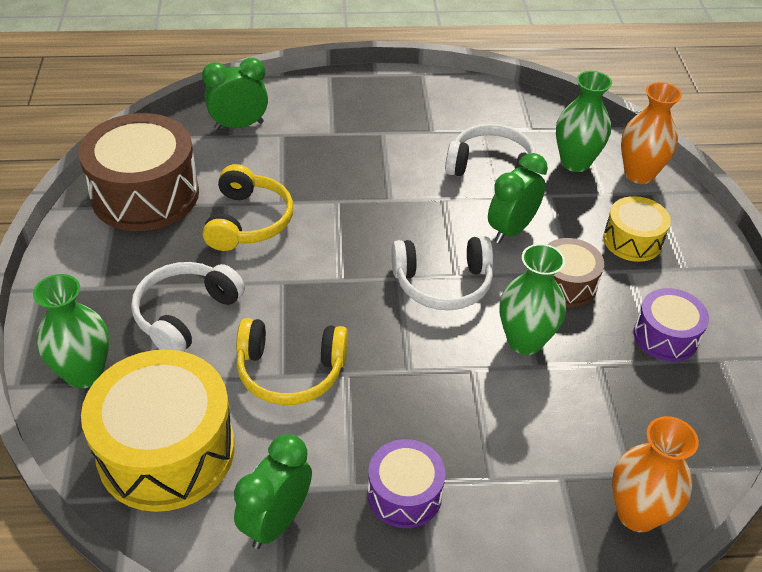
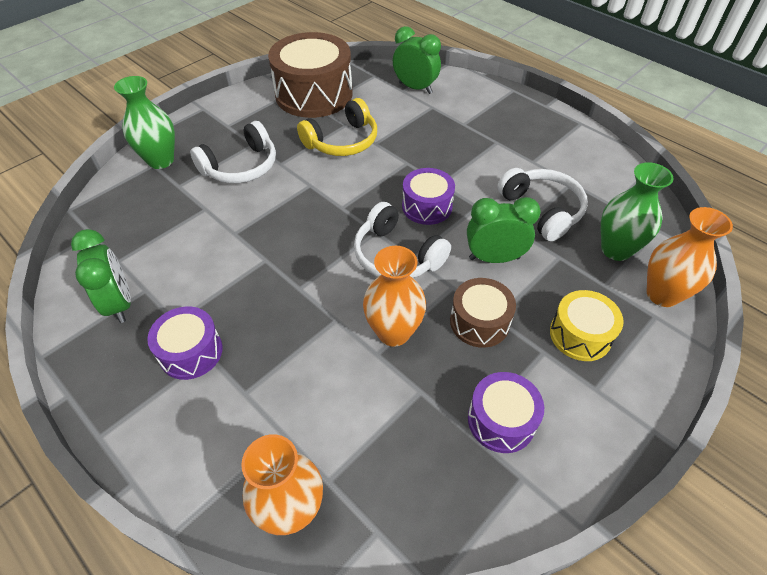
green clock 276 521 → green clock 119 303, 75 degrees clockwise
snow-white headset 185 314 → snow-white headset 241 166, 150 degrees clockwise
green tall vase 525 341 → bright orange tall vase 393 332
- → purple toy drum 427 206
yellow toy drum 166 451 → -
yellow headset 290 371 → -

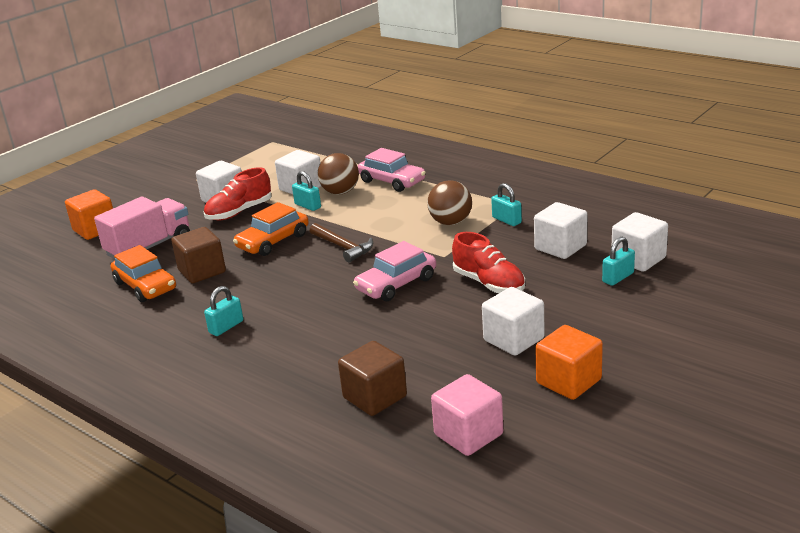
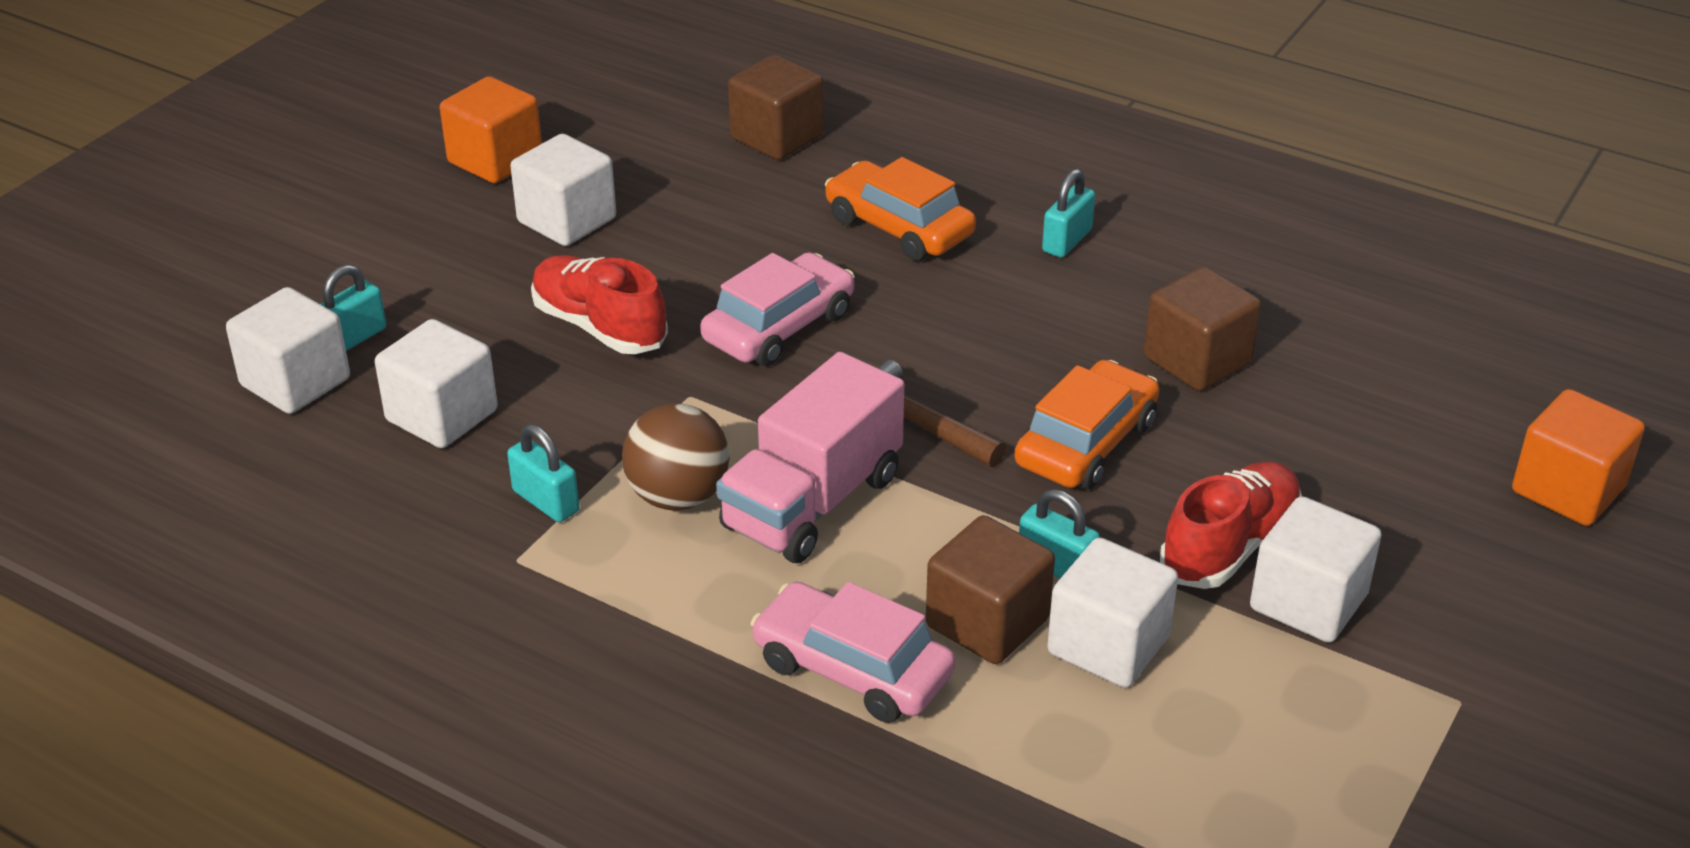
pink lorry 149 247 → pink lorry 812 502, shifted
bright orange automobile 145 286 → bright orange automobile 899 227, shifted
russet ball 340 192 → russet block 987 622
pink block 468 434 → -

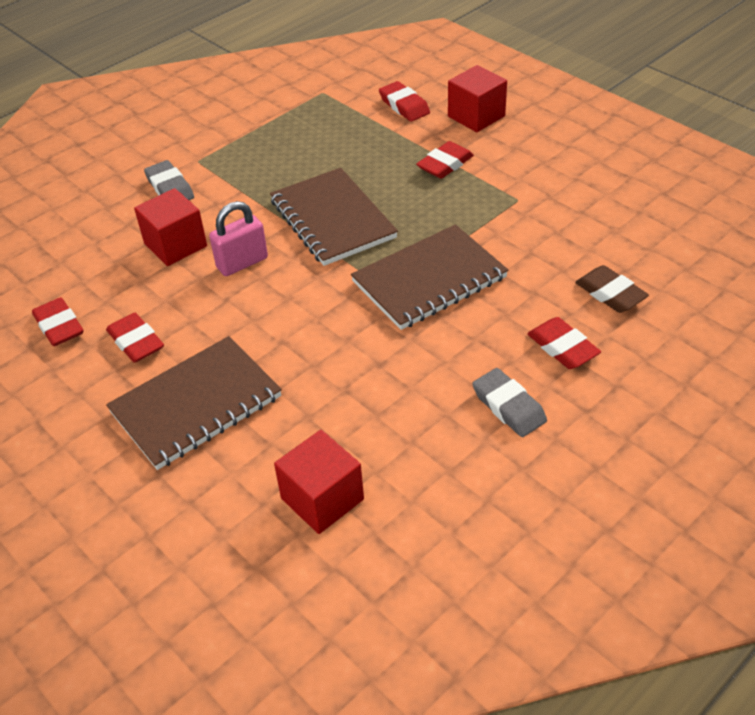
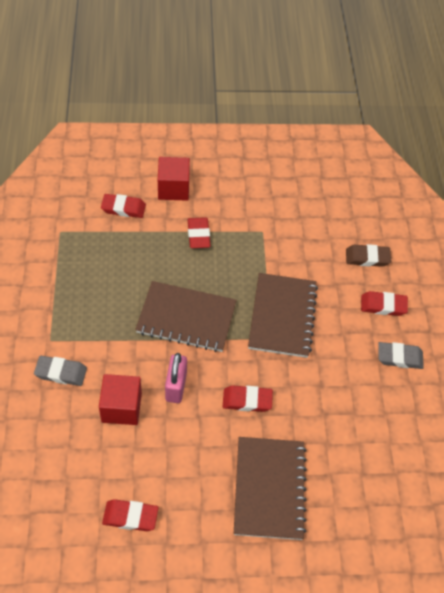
red gum eraser 136 342 → red gum eraser 247 400, shifted
red block 322 499 → -

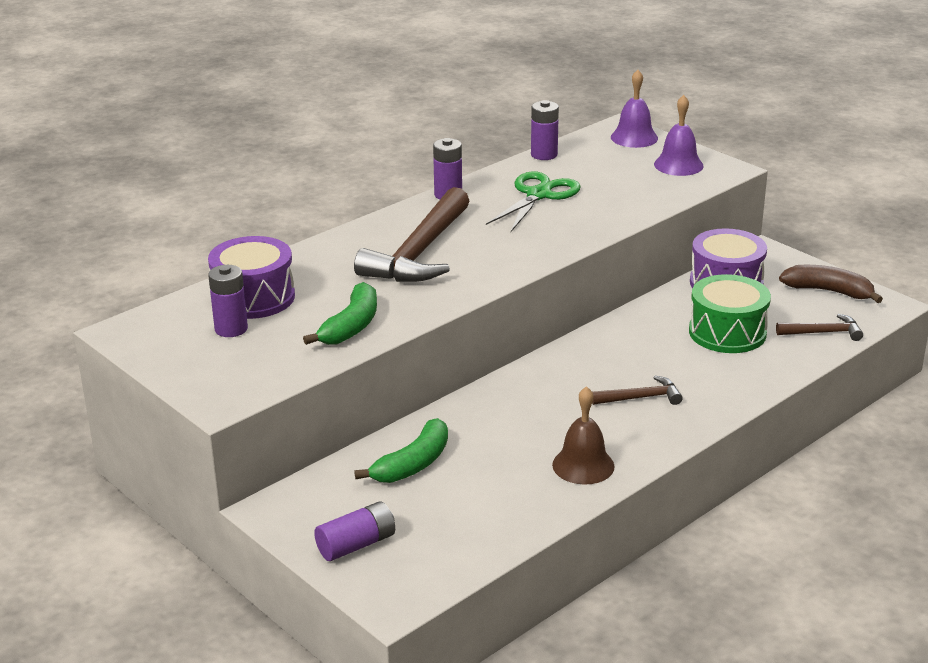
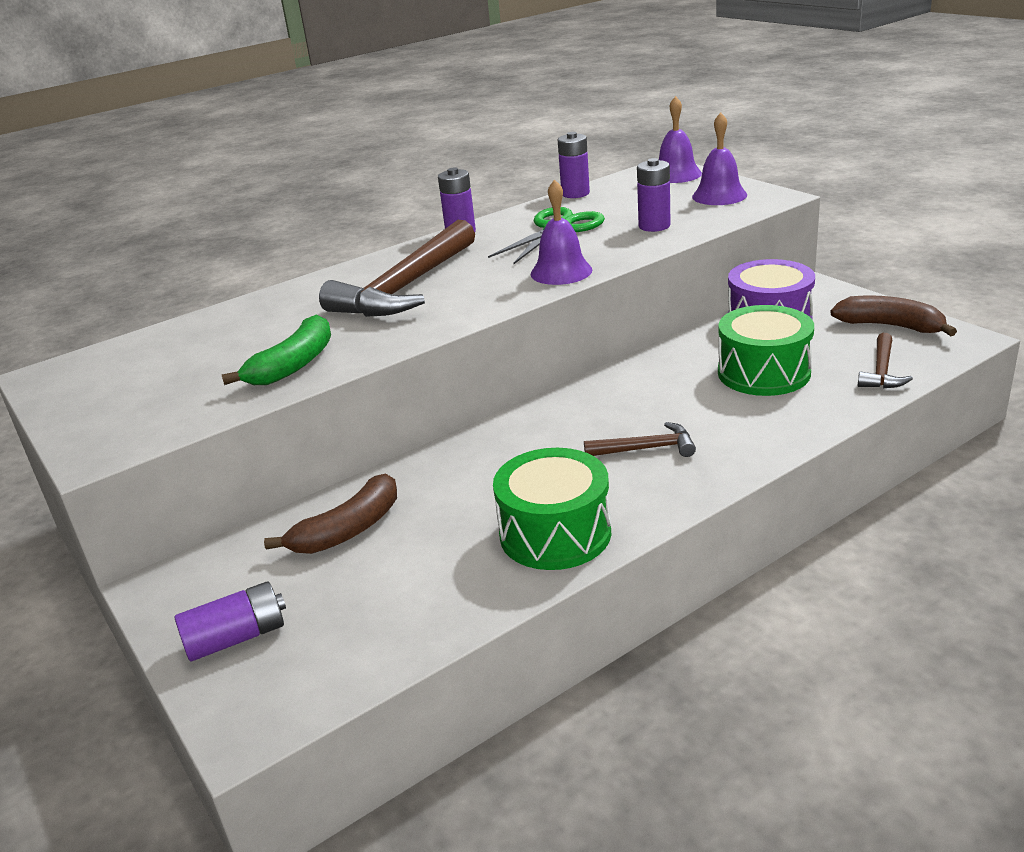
green banana 413 464 → russet banana 348 530
russet hand bell 583 465 → green toy drum 555 533
- → purple hand bell 561 272
purple power cell 231 329 → purple power cell 654 226, shifted
russet claw hammer 823 332 → russet claw hammer 882 371, 105 degrees clockwise
purple toy drum 254 297 → -

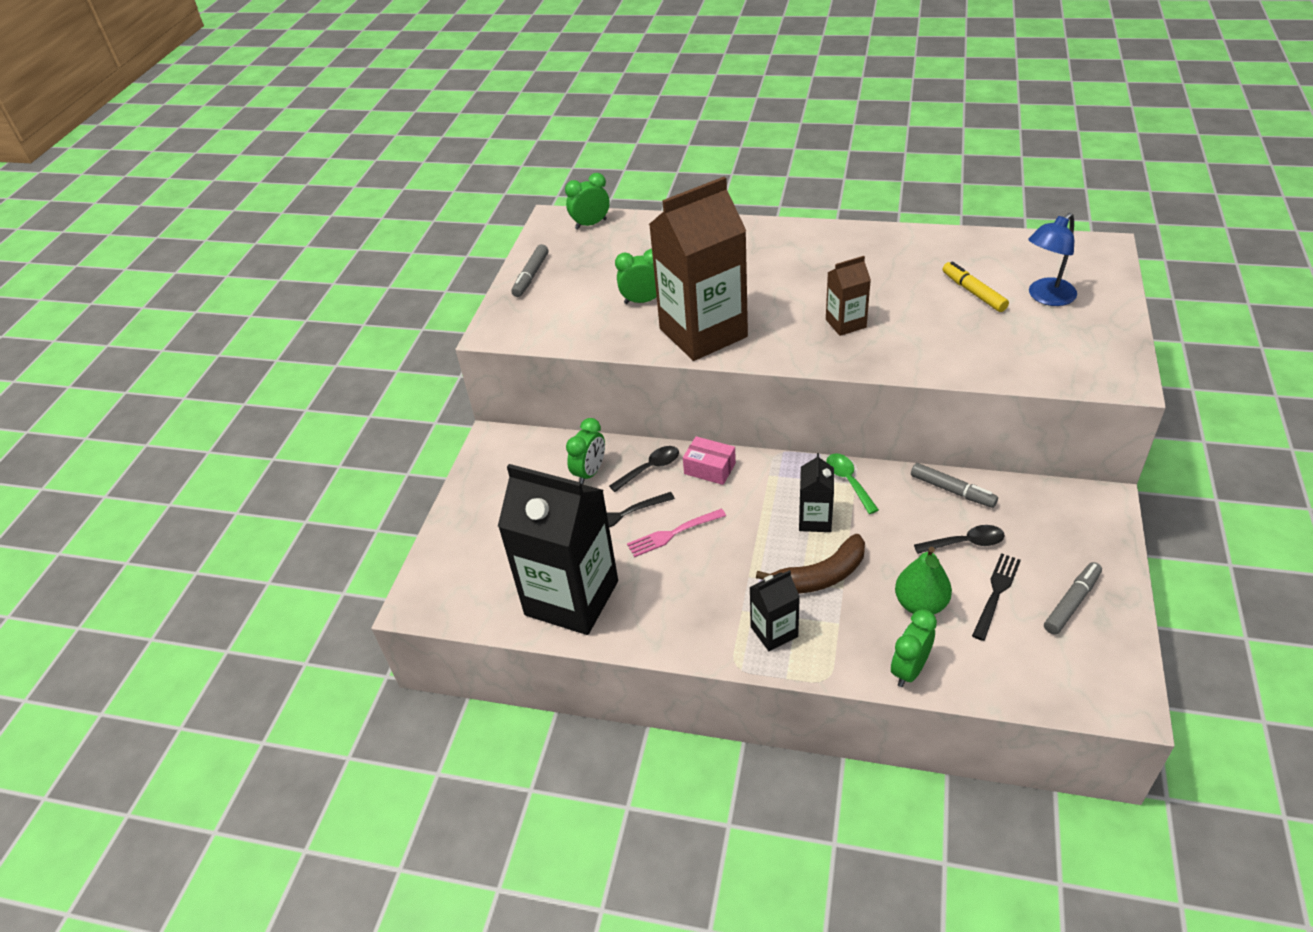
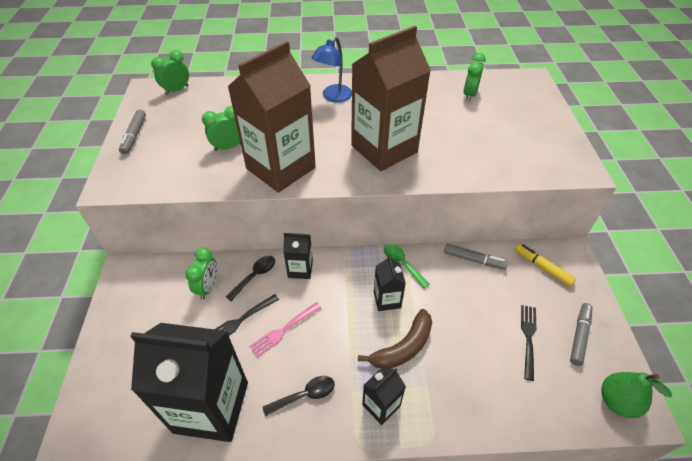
black tablespoon 965 543 → black tablespoon 305 395, shifted
pink package 709 468 → black milk carton 300 269
cobalt desk lamp 1046 297 → cobalt desk lamp 333 97, shifted
russet milk carton 845 323 → russet milk carton 384 149, x2.16
green clock 909 670 → green clock 469 95, shifted
yellow marker pen 973 292 → yellow marker pen 542 267, shifted
green toy pear 920 604 → green toy pear 617 401, shifted

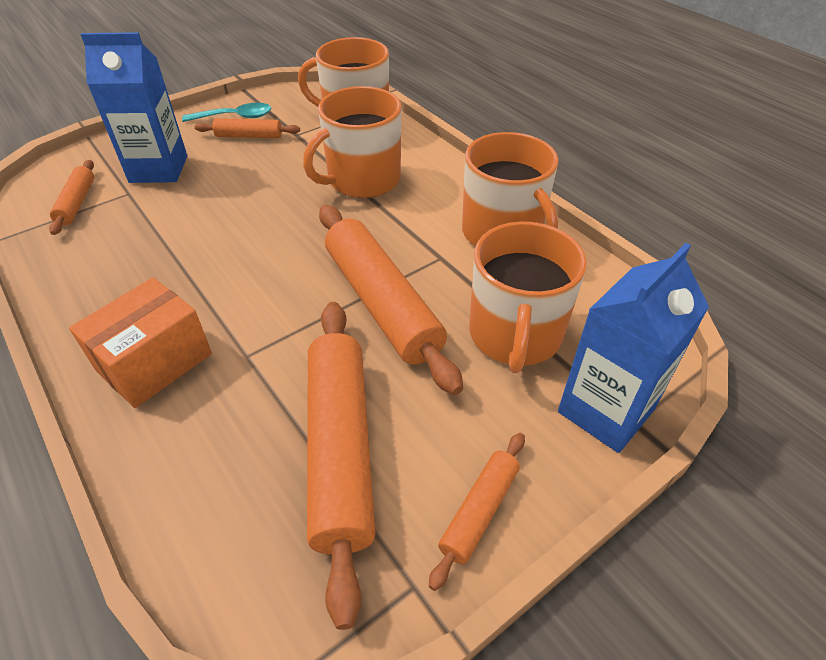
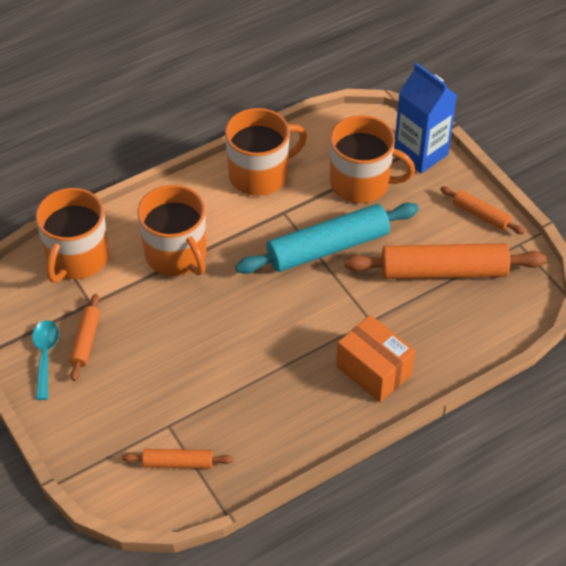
bright orange dough roller 382 303 → turquoise dough roller 328 247
cobalt milk carton 158 169 → -

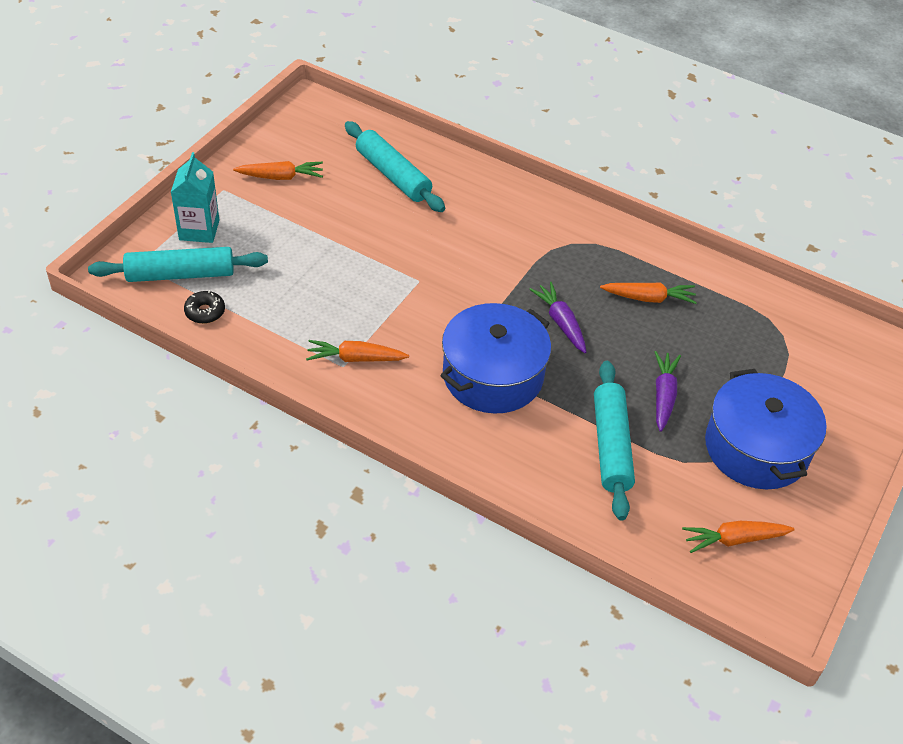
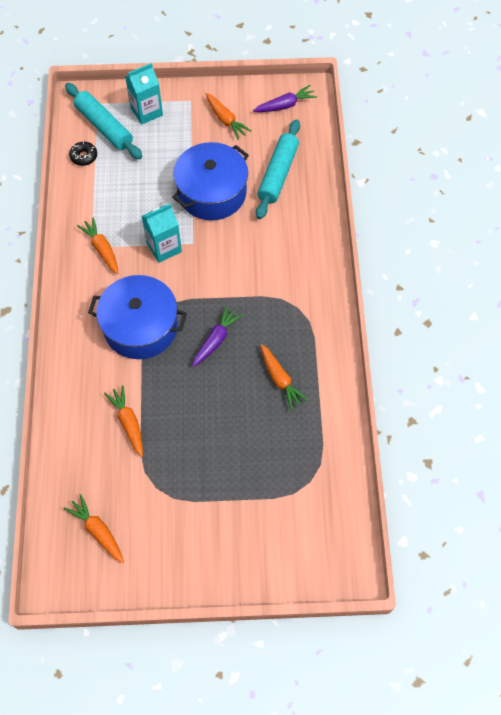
turquoise dough roller 611 446 → bright orange root vegetable 128 422
- → turquoise milk carton 164 247
cobalt cooking pot 756 448 → cobalt cooking pot 212 192, shifted
purple root vegetable 663 395 → purple root vegetable 285 105, shifted

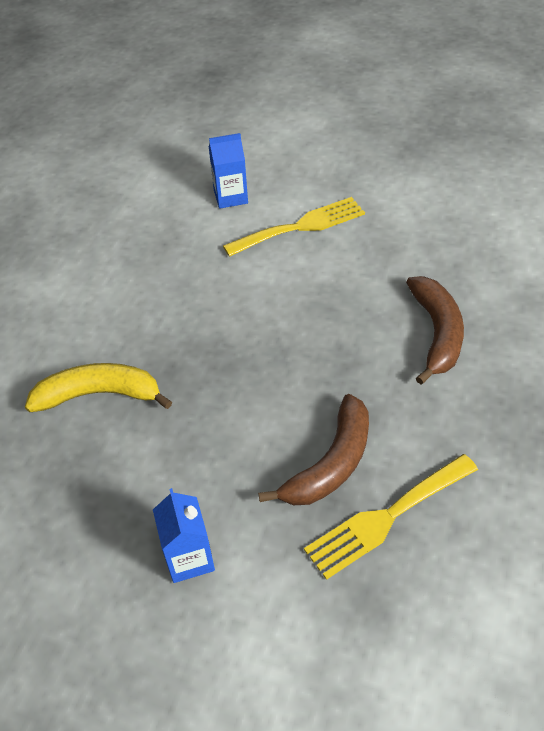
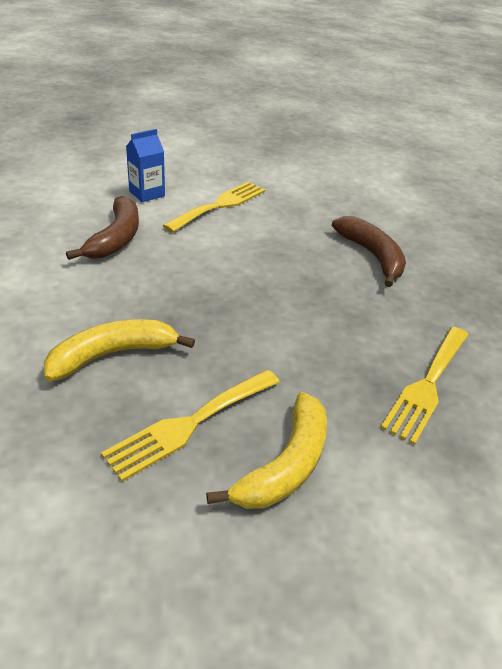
russet banana 331 463 → russet banana 116 238, shifted
- → yellow dinner fork 189 424
cobalt milk carton 189 558 → yellow banana 286 464

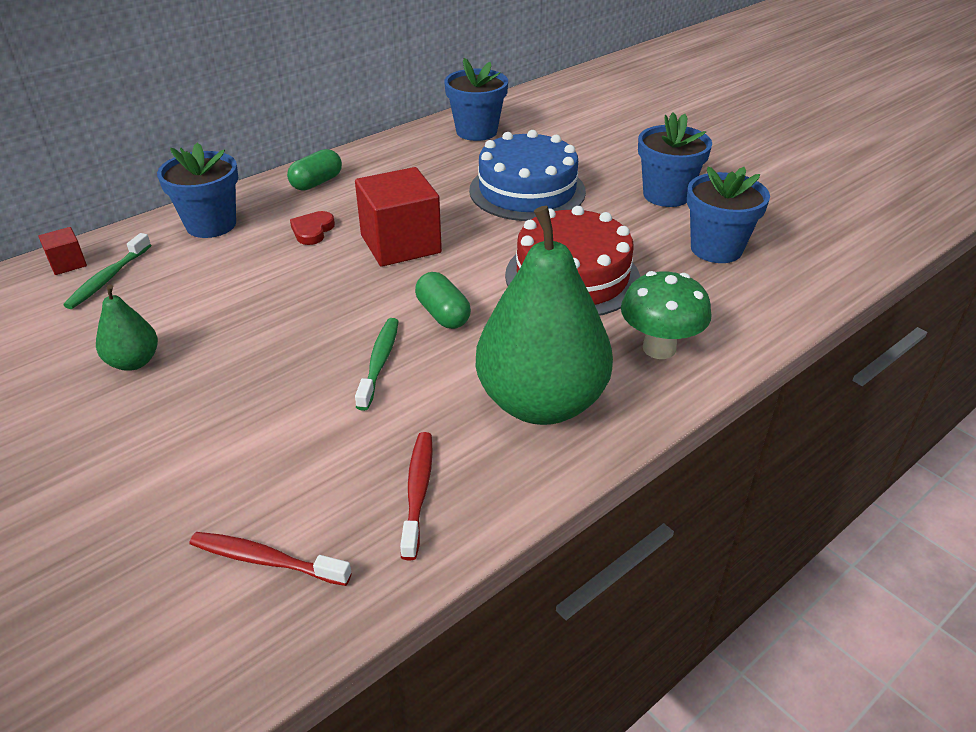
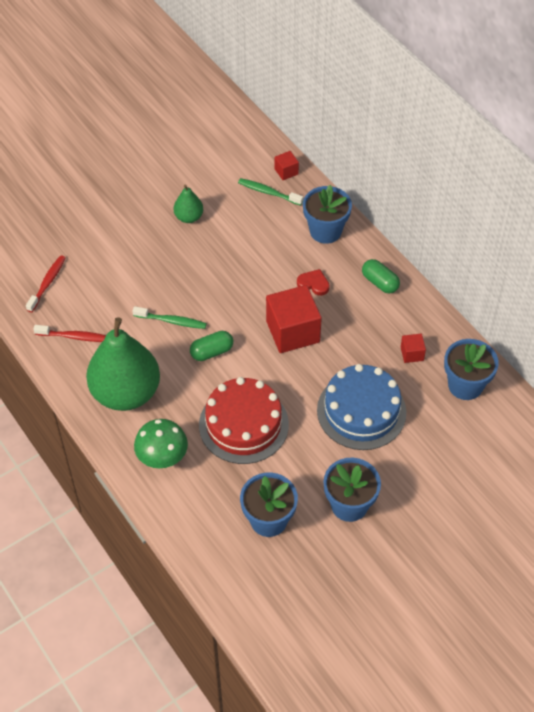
- → red block 412 354

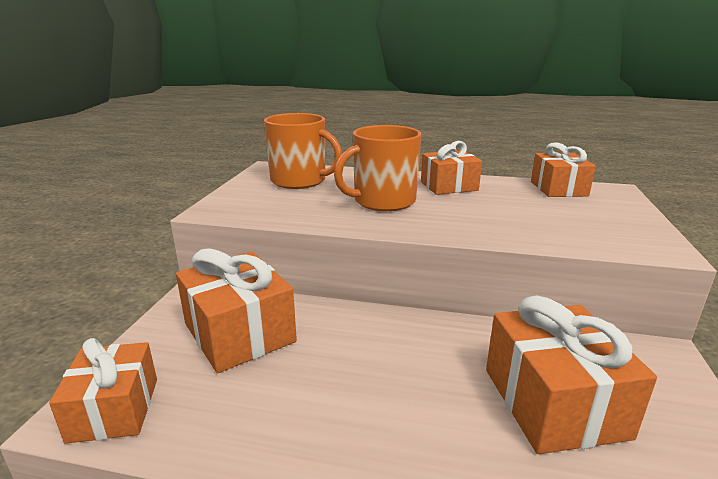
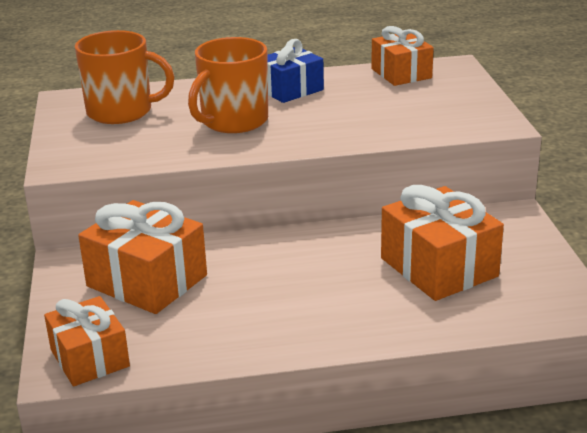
bright orange gift 449 186 → cobalt gift 290 89

